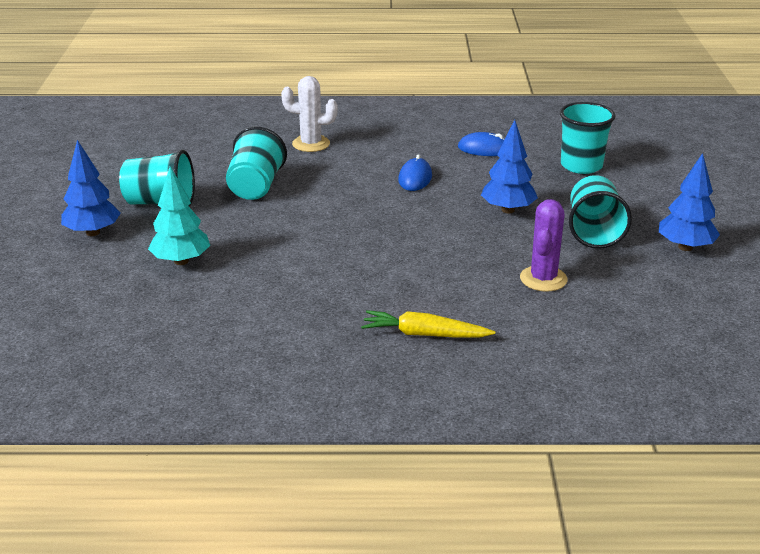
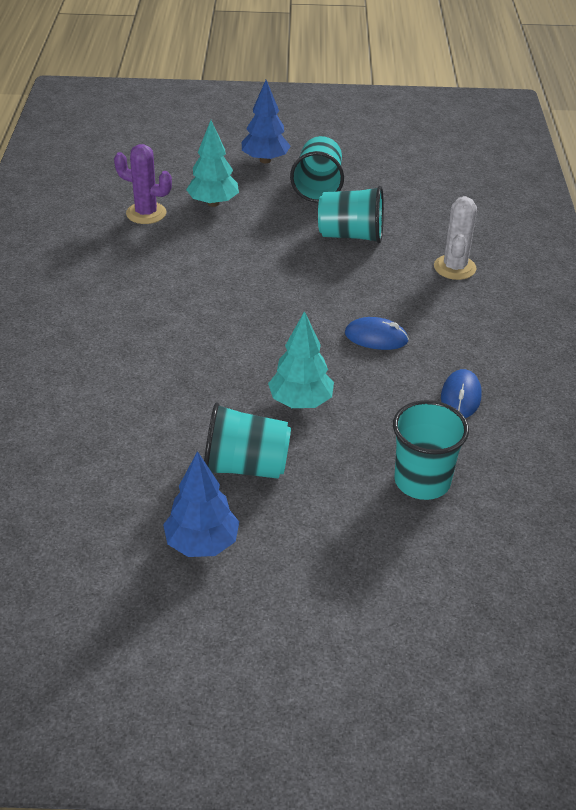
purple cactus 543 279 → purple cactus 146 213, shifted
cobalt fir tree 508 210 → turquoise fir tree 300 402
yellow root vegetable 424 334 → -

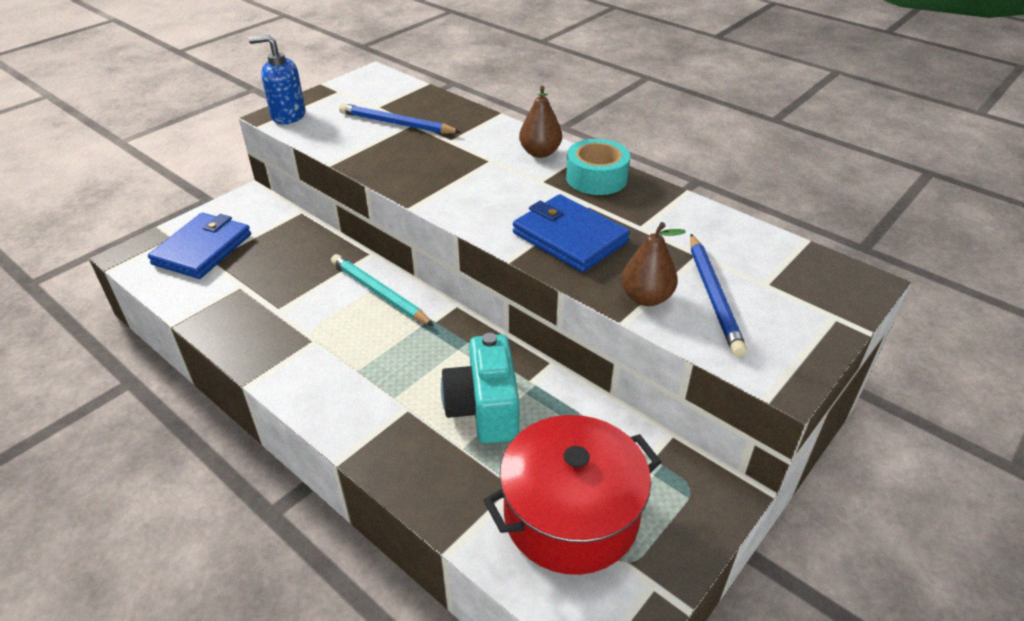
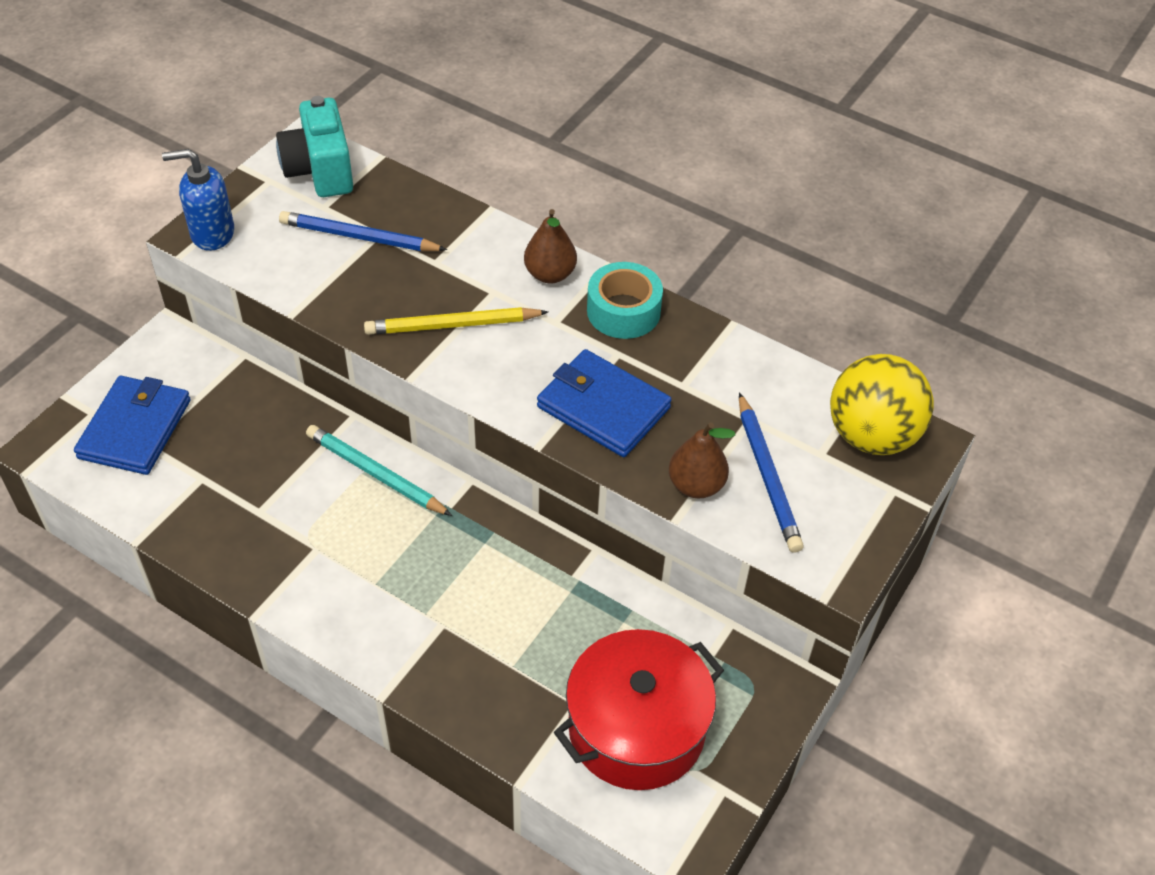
turquoise photo camera 484 409 → turquoise photo camera 320 171, shifted
- → yellow pencil 452 325
- → yellow ball 871 435

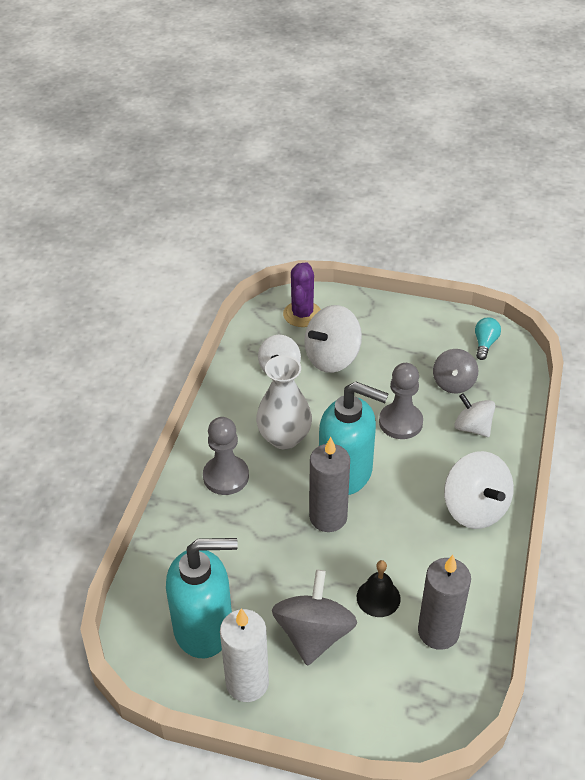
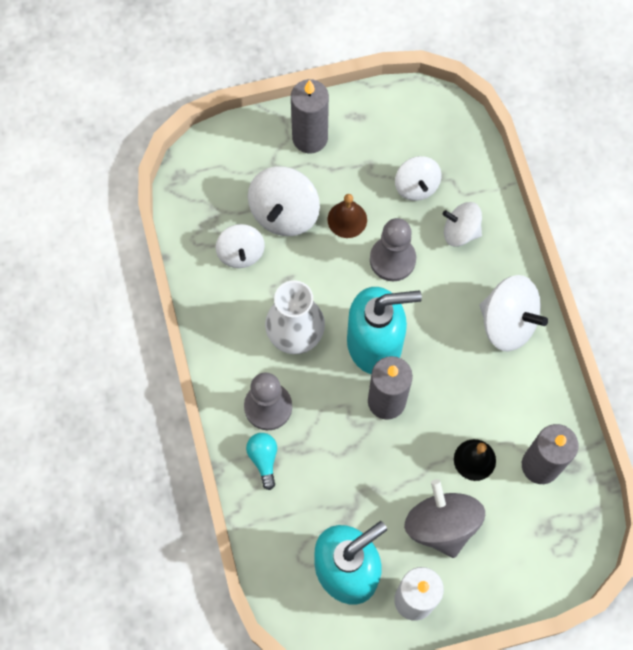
turquoise bulb 485 344 → turquoise bulb 264 459, shifted
- → gray candle 310 138
- → russet hand bell 347 219
gray spinning top 453 383 → snow-white spinning top 416 186
purple cactus 302 314 → -

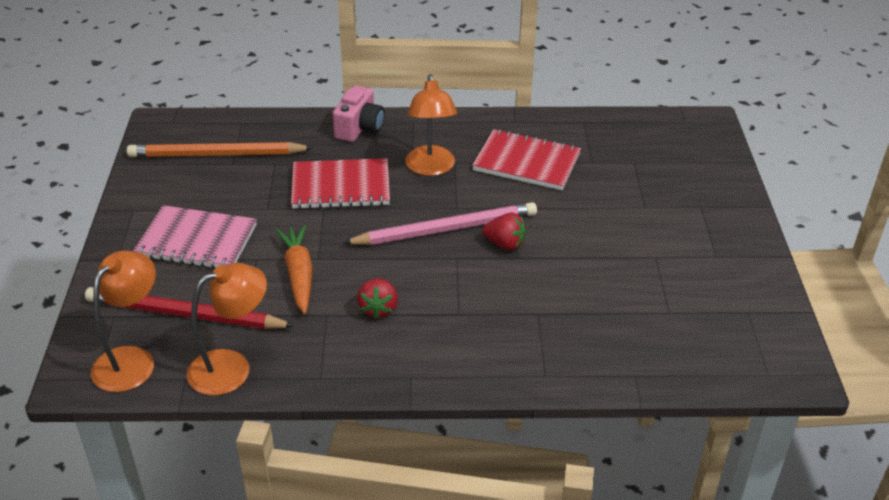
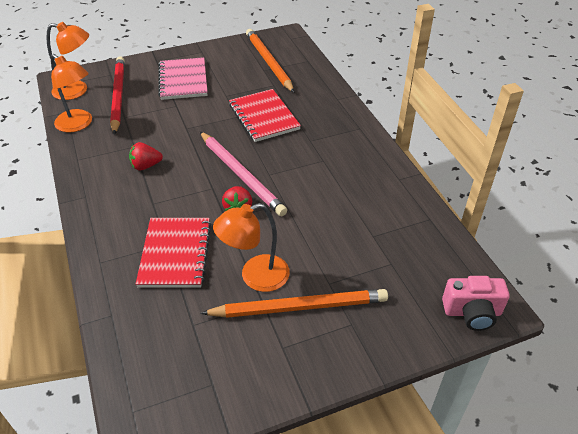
red exercise book 526 162 → red exercise book 175 254, shifted
- → bright orange pencil 299 307
bright orange desk lamp 431 168 → bright orange desk lamp 255 277, shifted
pink photo camera 359 128 → pink photo camera 472 312, shifted
bright orange root vegetable 299 274 → -

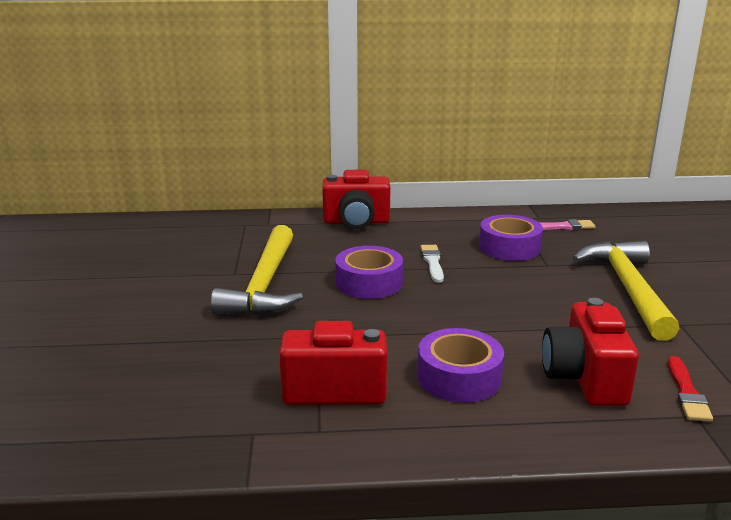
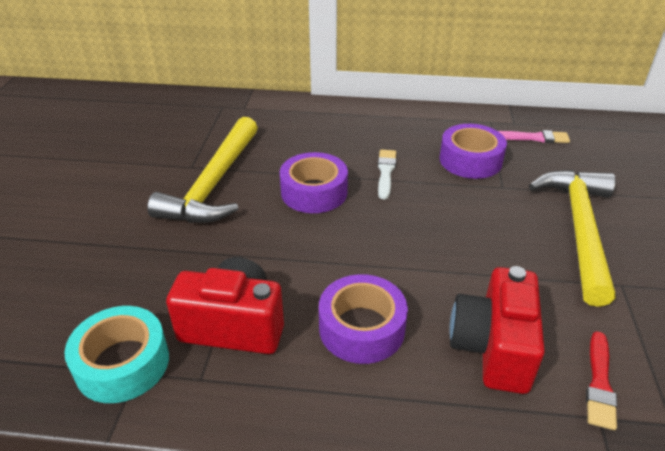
- → turquoise tape 122 363
red photo camera 356 222 → -

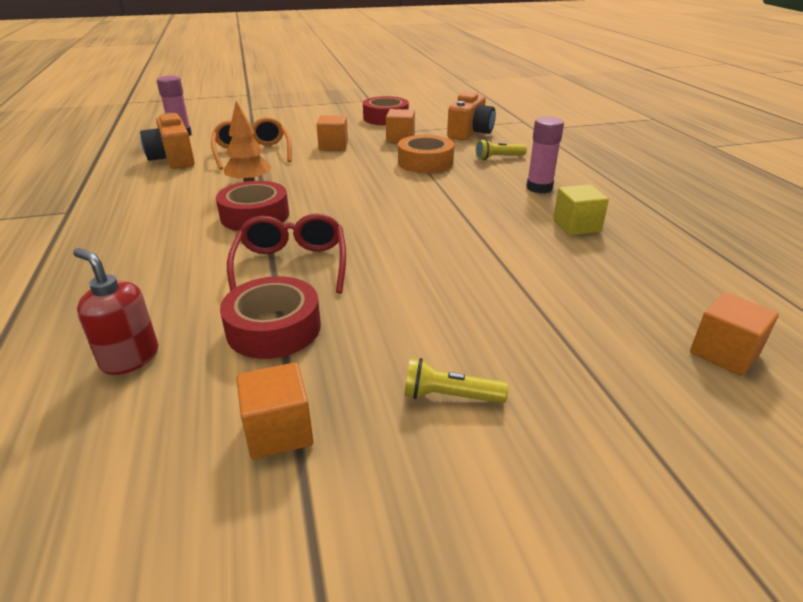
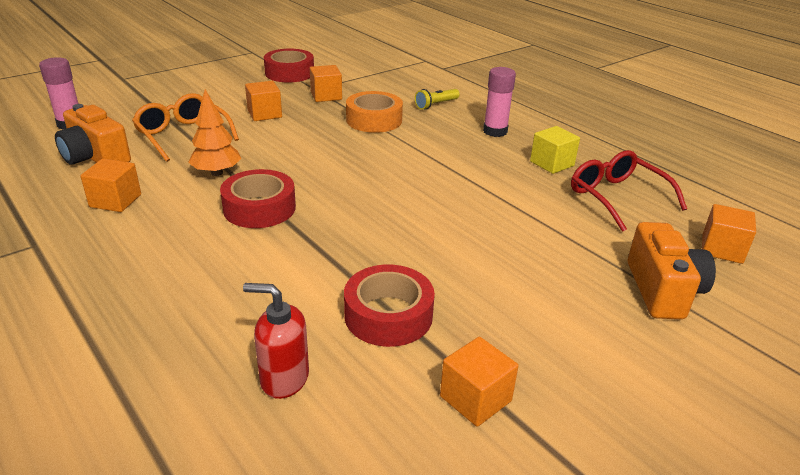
- → bright orange block 115 201
red glasses 291 265 → red glasses 616 197, shifted
bright orange photo camera 470 133 → bright orange photo camera 662 290, shifted
yellow torch 450 396 → -

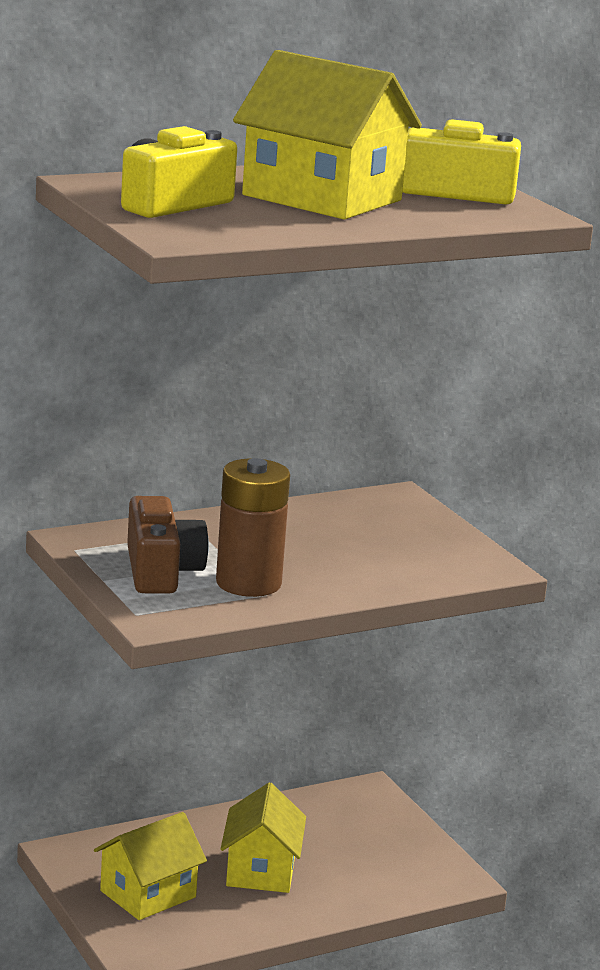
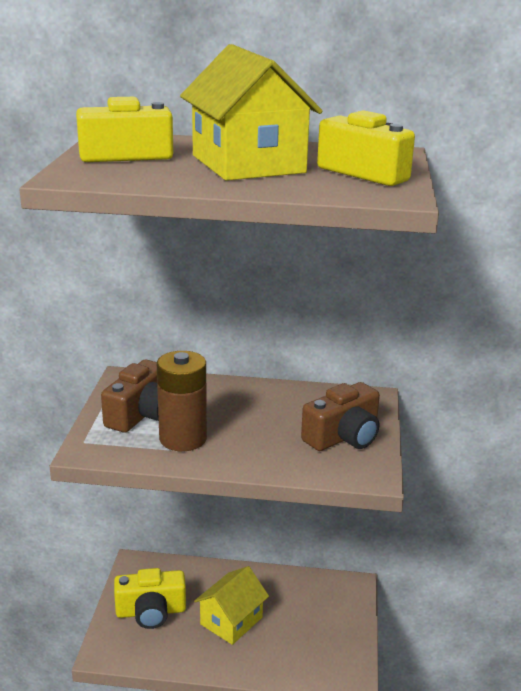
yellow cottage 148 894 → yellow photo camera 151 611
- → russet photo camera 343 437

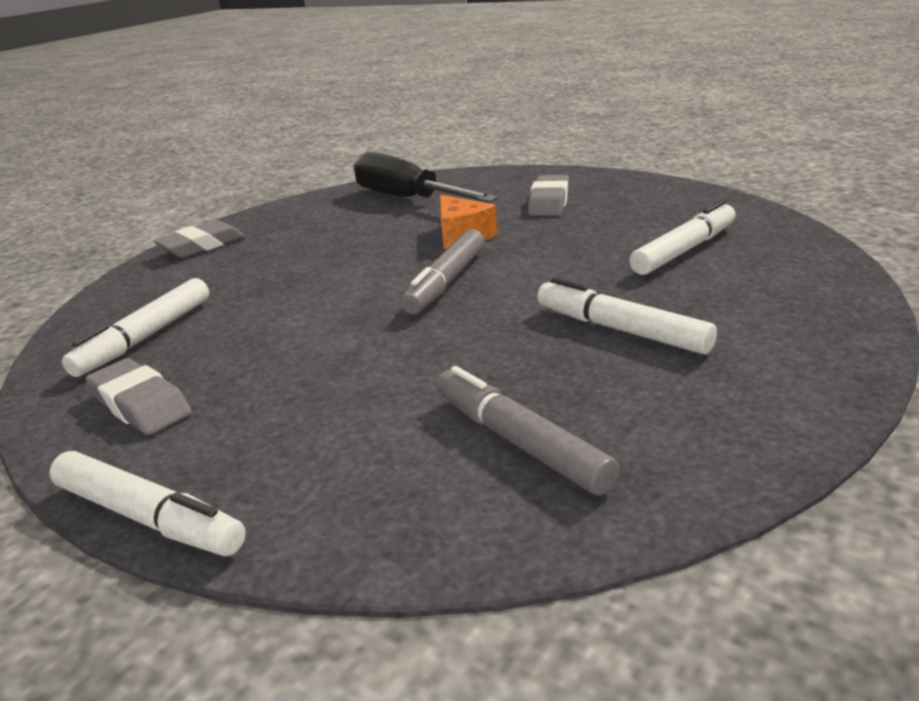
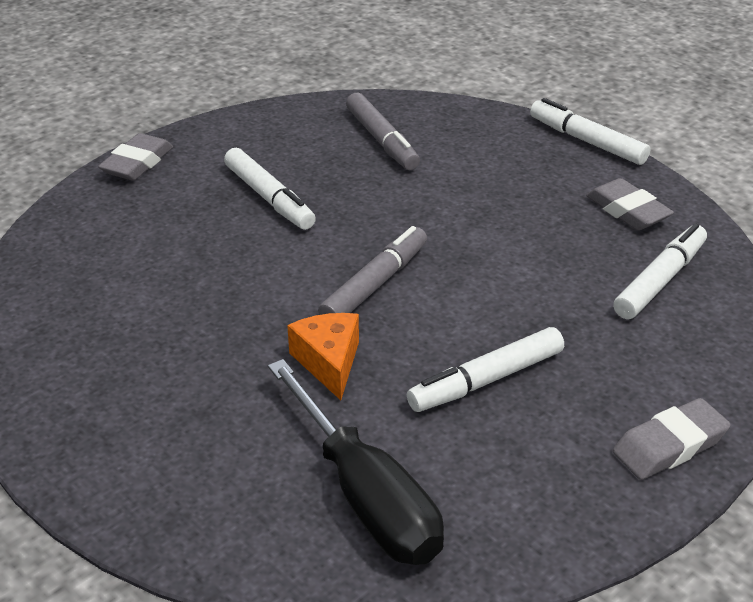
gray gum eraser 549 202 → gray gum eraser 137 163, shifted
snow-white marker pen 684 250 → snow-white marker pen 486 380, shifted

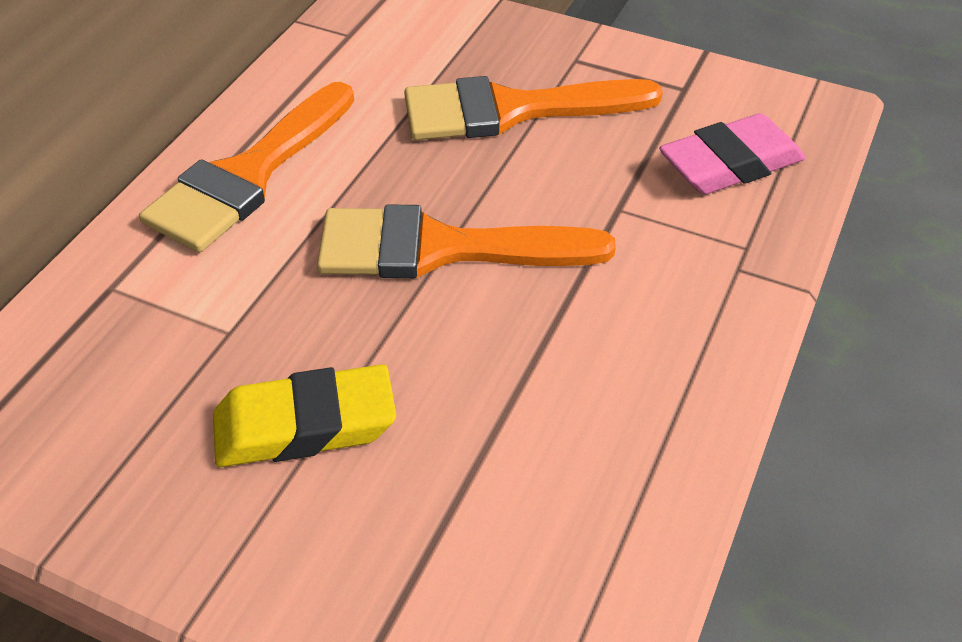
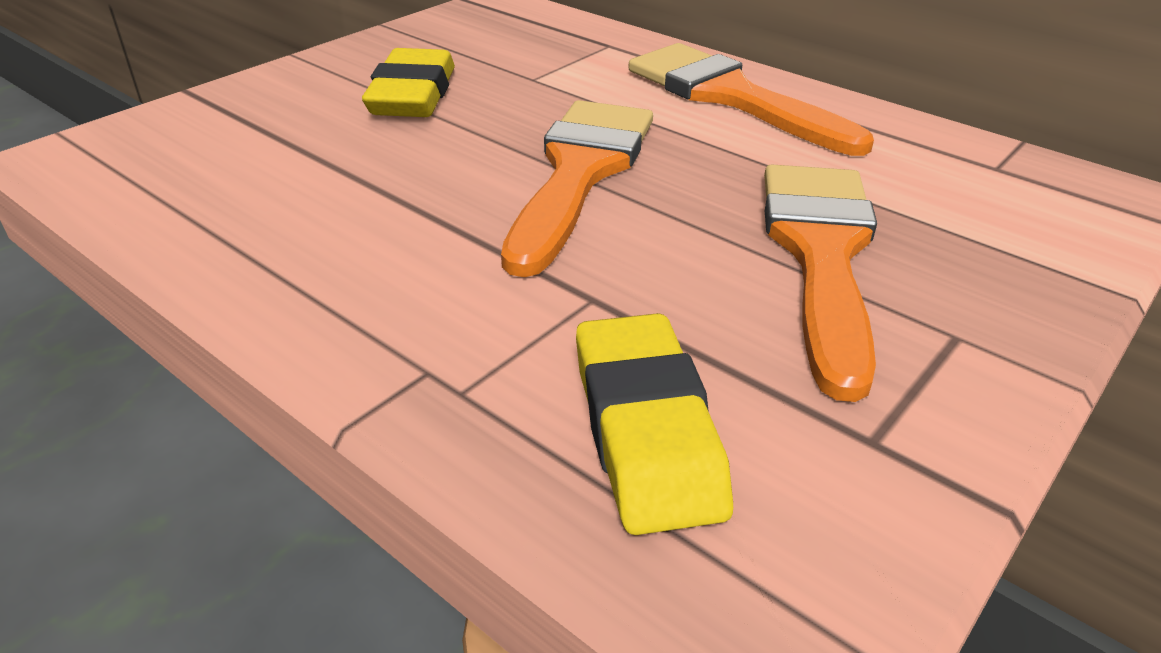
pink gum eraser 730 164 → yellow gum eraser 646 431

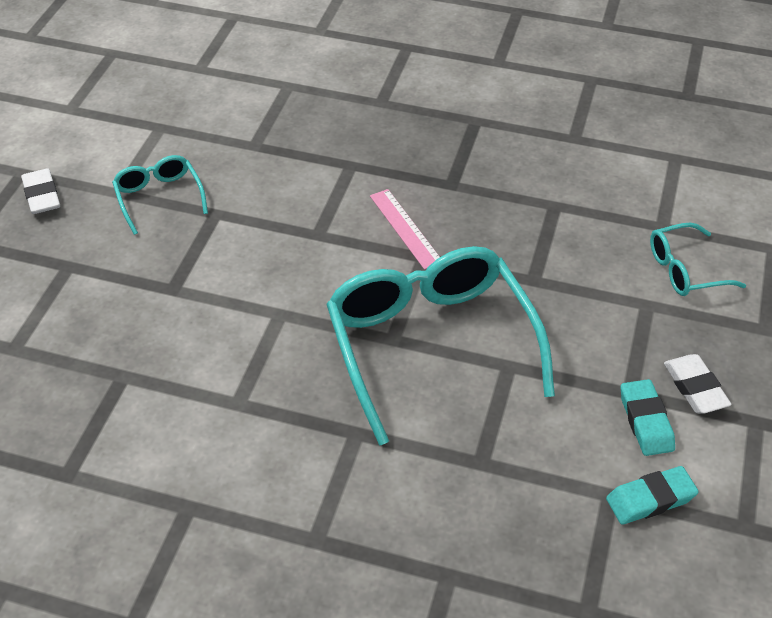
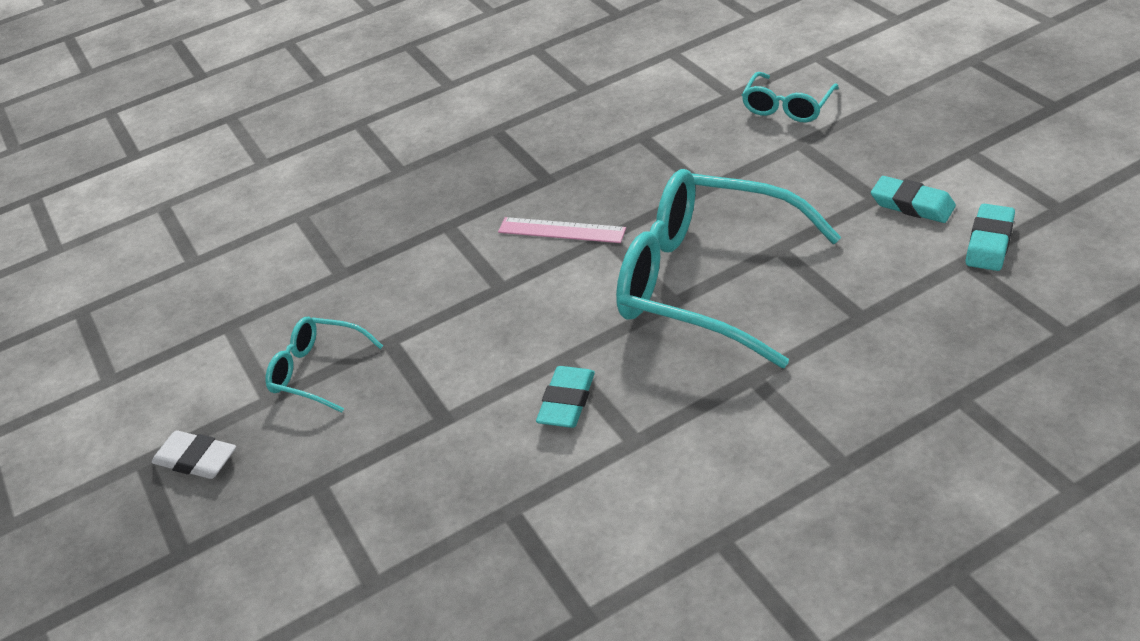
- → turquoise gum eraser 567 402
snow-white gum eraser 695 388 → -

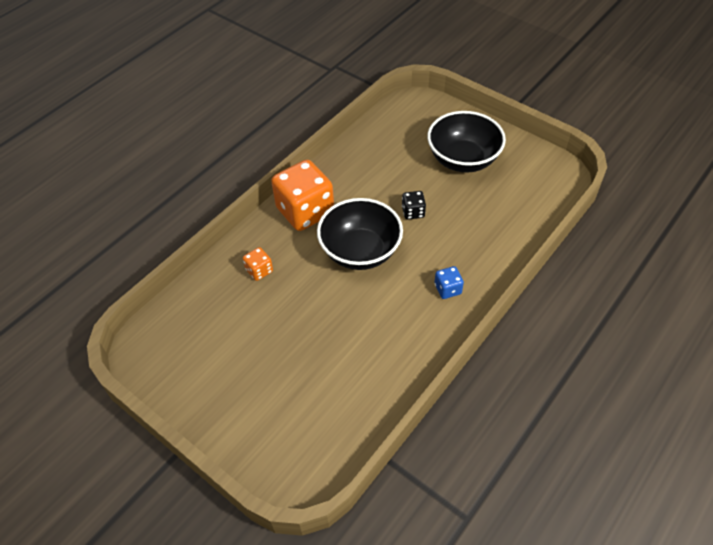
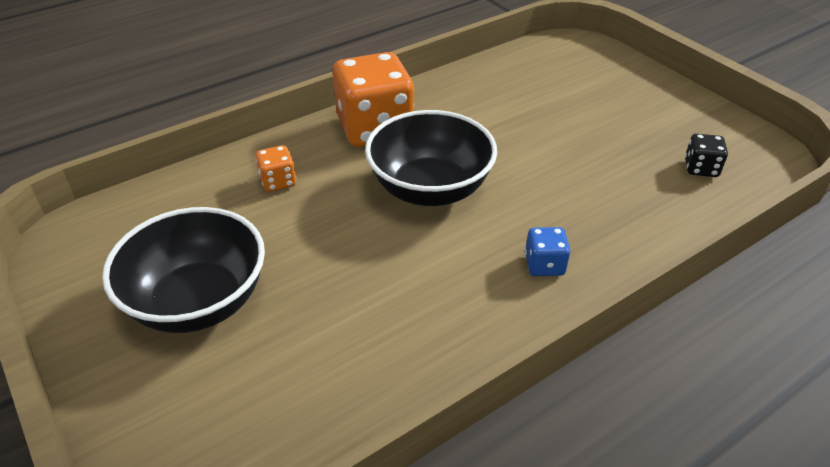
black deep dish 463 160 → black deep dish 198 302, shifted
black game die 413 212 → black game die 701 168, shifted

